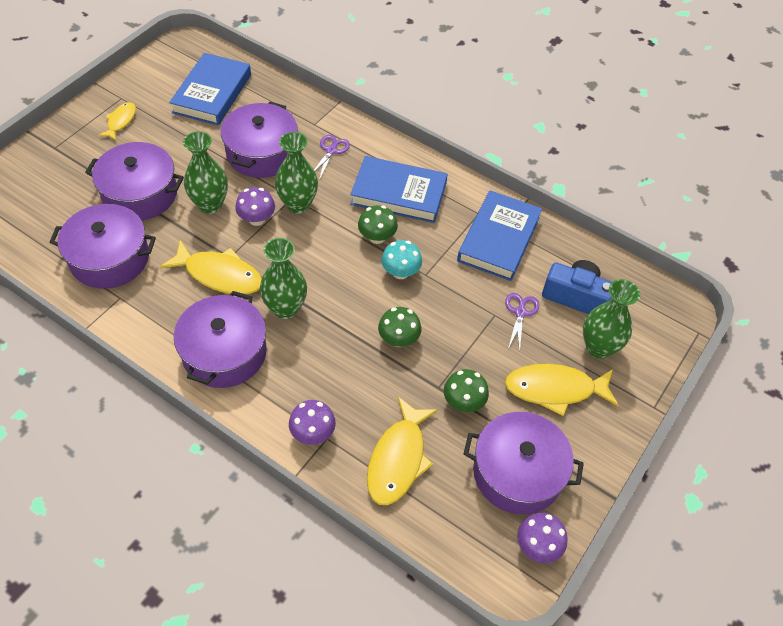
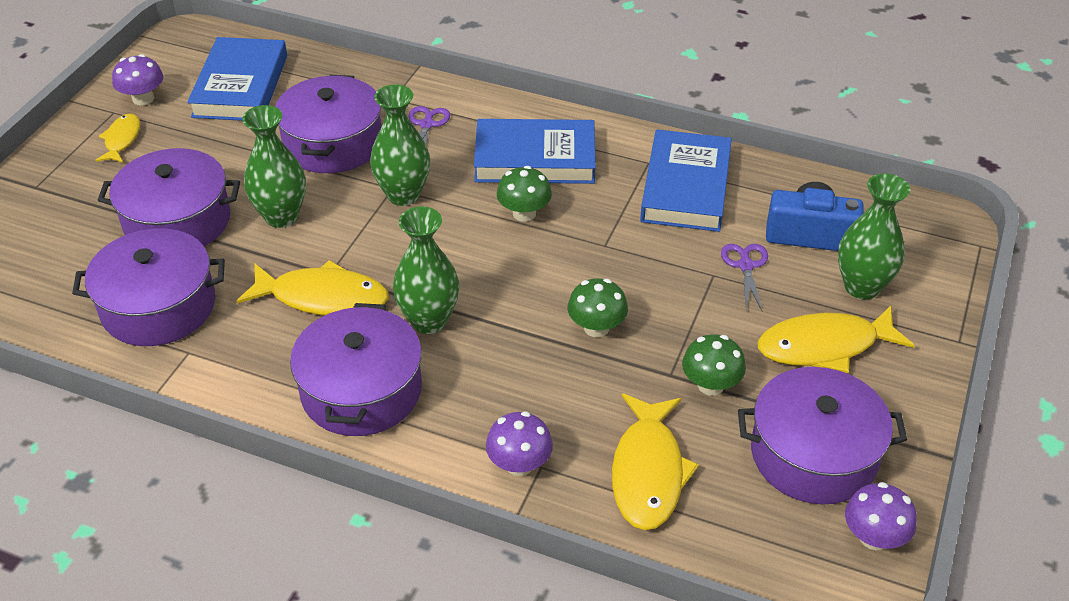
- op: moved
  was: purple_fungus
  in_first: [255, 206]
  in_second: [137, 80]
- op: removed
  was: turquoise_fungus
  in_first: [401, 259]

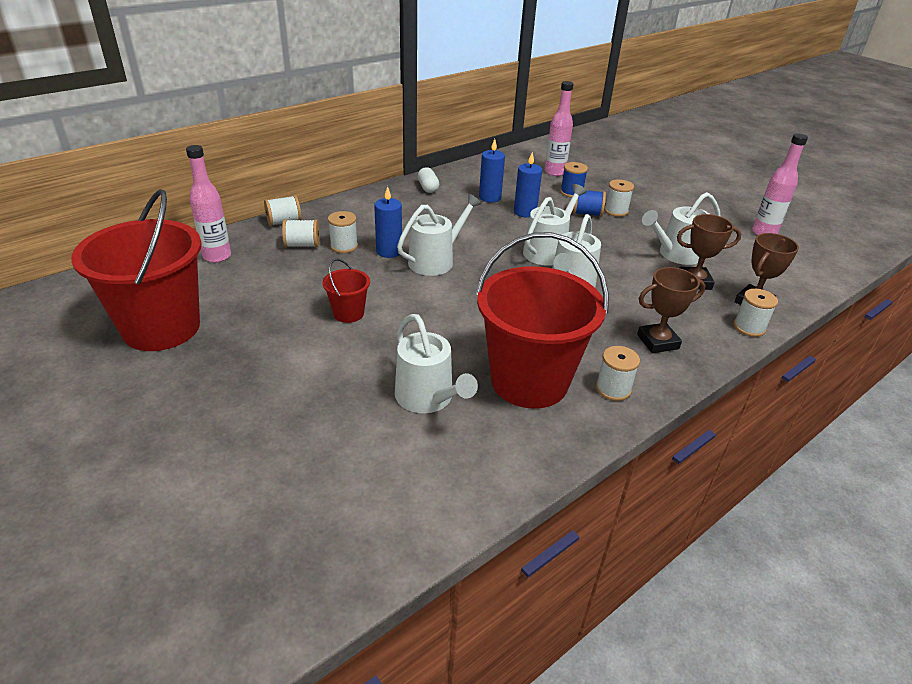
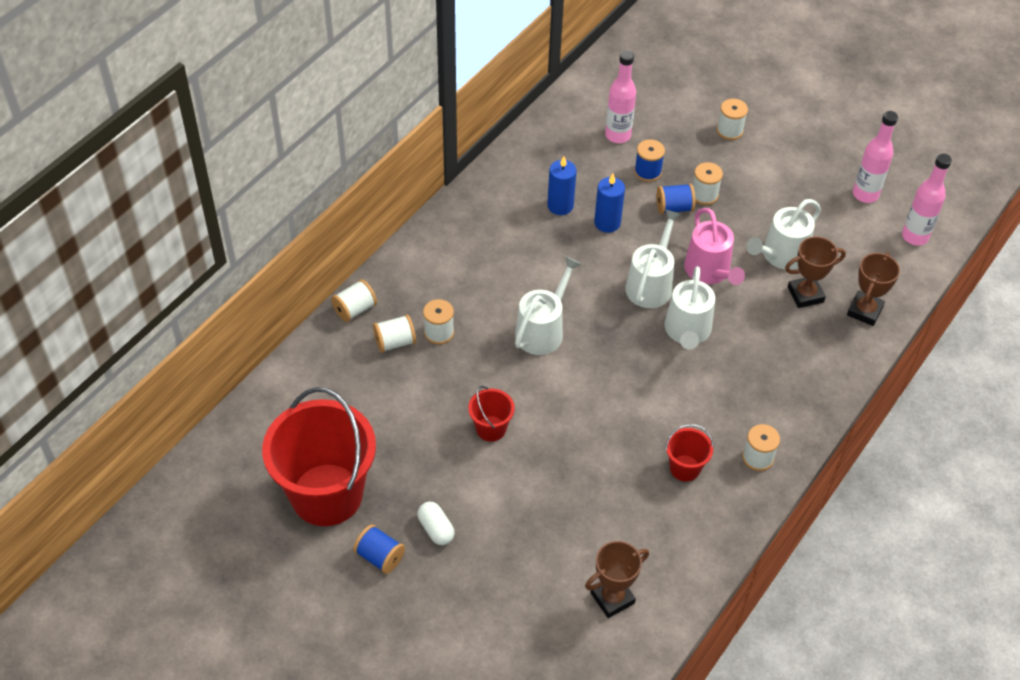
- op: moved
  was: pink_bottle
  in_first: [208, 204]
  in_second: [927, 199]
- op: removed
  was: blue_wax_candle
  in_first: [388, 222]
- op: removed
  was: white_watering_pot
  in_first: [436, 363]
- op: moved
  was: white_capsule
  in_first: [428, 180]
  in_second: [436, 523]
- op: resized
  was: crimson_pail
  in_first: [542, 320]
  in_second: [689, 453]
  ratio: 0.44
- op: moved
  was: russet_award_cup
  in_first: [671, 310]
  in_second: [617, 579]
- op: moved
  was: white_bobbin
  in_first: [755, 313]
  in_second: [732, 119]
- op: added
  now: blue_bobbin
  in_second: [379, 549]
- op: added
  now: pink_watering_pot
  in_second: [714, 246]

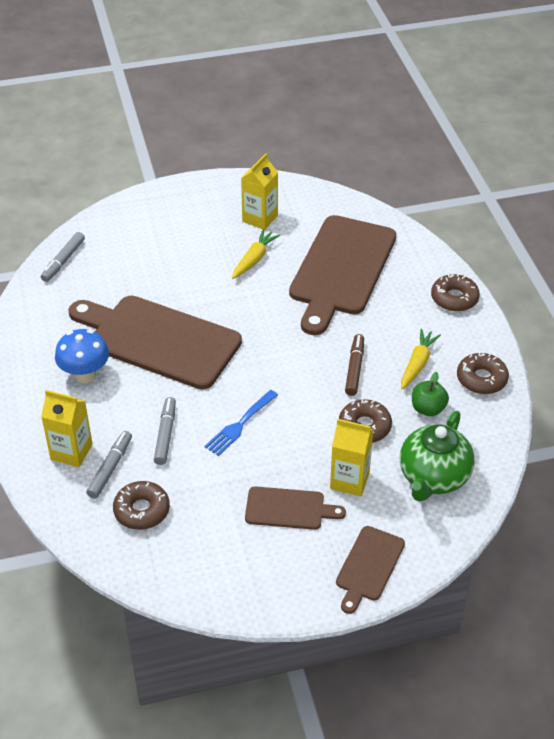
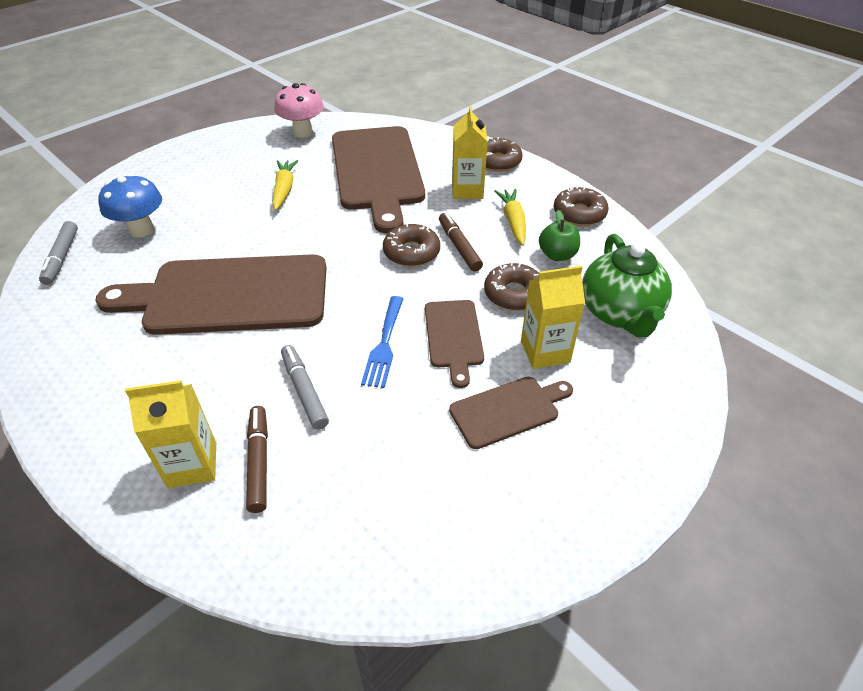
- op: moved
  was: blue_fungus
  in_first: [82, 356]
  in_second: [130, 205]
- op: recoloured
  was: grey_marker
  now: russet_marker
  in_first: [109, 465]
  in_second: [257, 459]
- op: moved
  was: russet_donut
  in_first: [141, 505]
  in_second: [411, 245]
- op: moved
  was: golden_juice_carton
  in_first: [259, 191]
  in_second: [469, 152]
- op: moved
  was: russet_cutting_board
  in_first: [370, 570]
  in_second: [454, 344]
- op: added
  now: pink_fungus
  in_second: [299, 110]

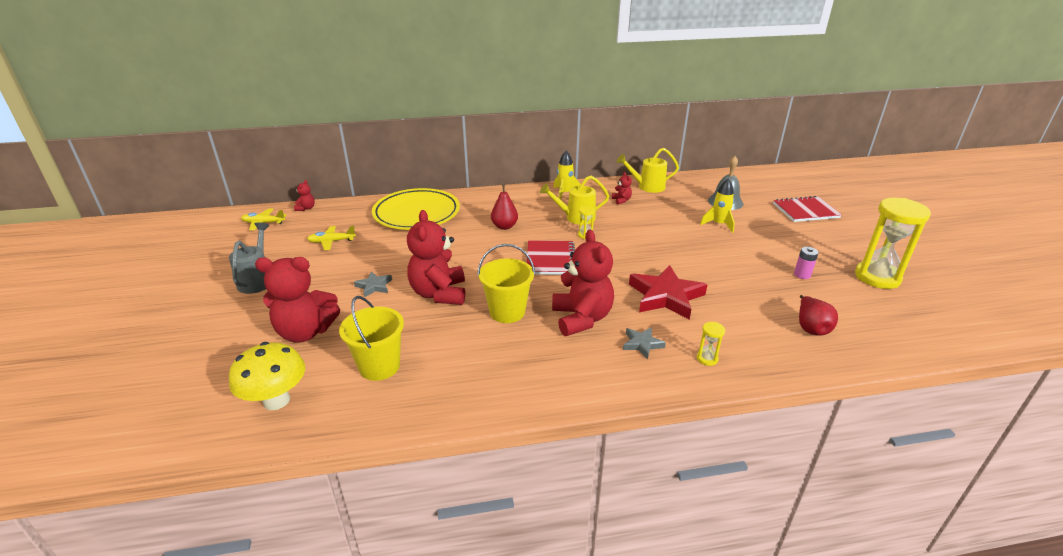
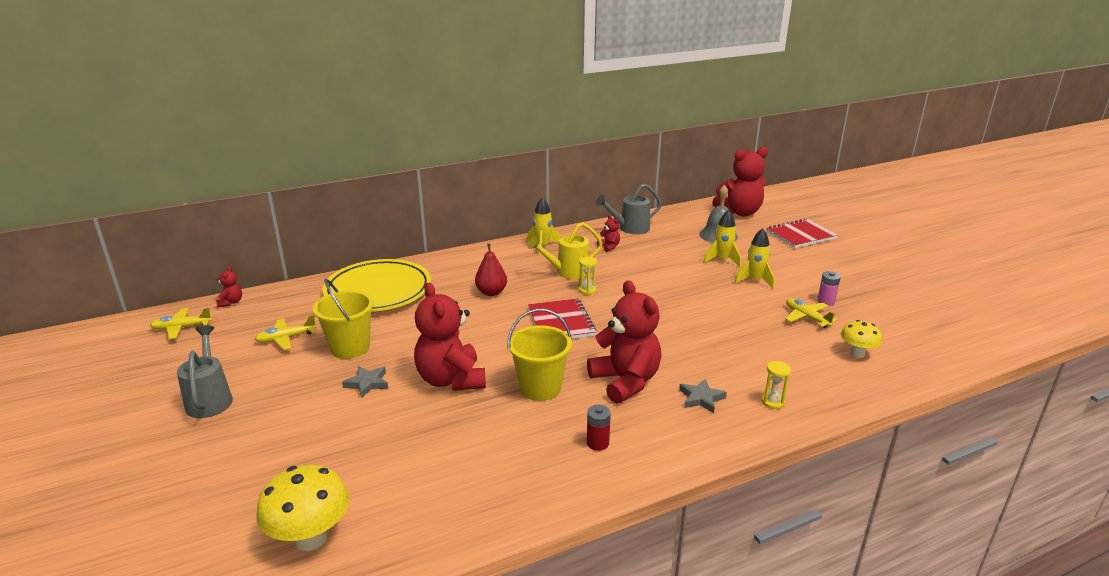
- op: moved
  was: crimson_teddy
  in_first: [297, 300]
  in_second: [740, 182]
- op: moved
  was: golden_pail
  in_first: [371, 338]
  in_second: [343, 319]
- op: recoloured
  was: golden_watering_pot
  now: grey_watering_pot
  in_first: [648, 170]
  in_second: [629, 208]
- op: removed
  was: crimson_five-pointed_star
  in_first: [668, 292]
- op: replaced
  was: crimson_pear_fruit
  now: golden_fungus
  in_first: [818, 315]
  in_second: [861, 339]
- op: removed
  was: golden_hourglass
  in_first: [893, 243]
- op: added
  now: crimson_AA_battery
  in_second: [599, 428]
- op: added
  now: golden_toy_rocket
  in_second: [754, 258]
- op: added
  now: golden_toy_plane
  in_second: [811, 313]

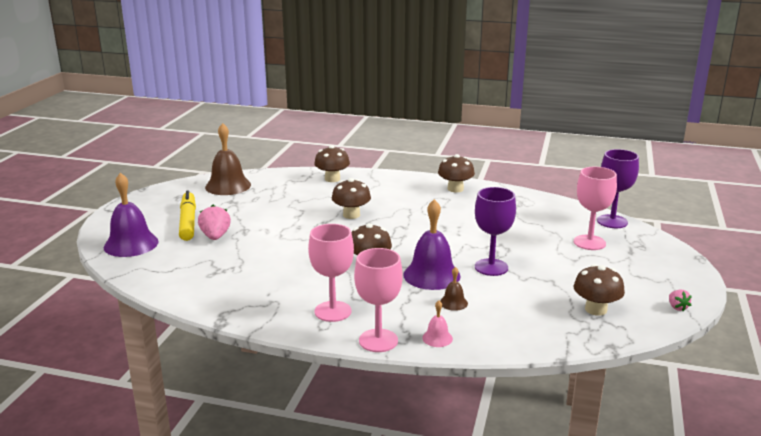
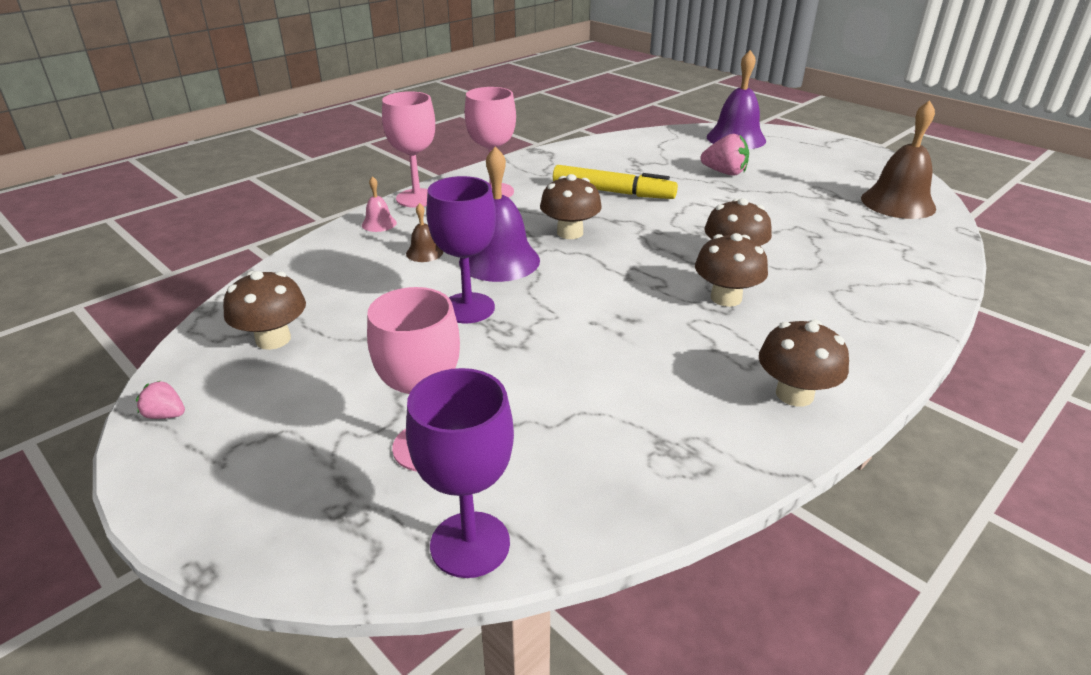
- op: moved
  was: golden_marker
  in_first: [187, 215]
  in_second: [615, 182]
- op: moved
  was: russet_fungus
  in_first: [332, 163]
  in_second: [731, 270]

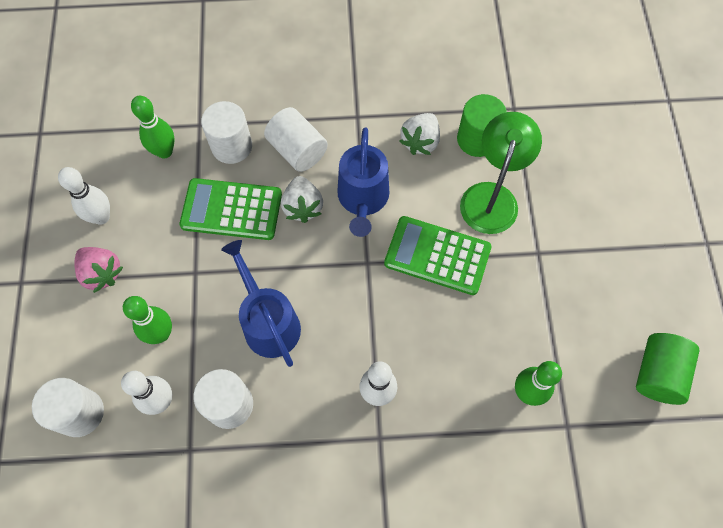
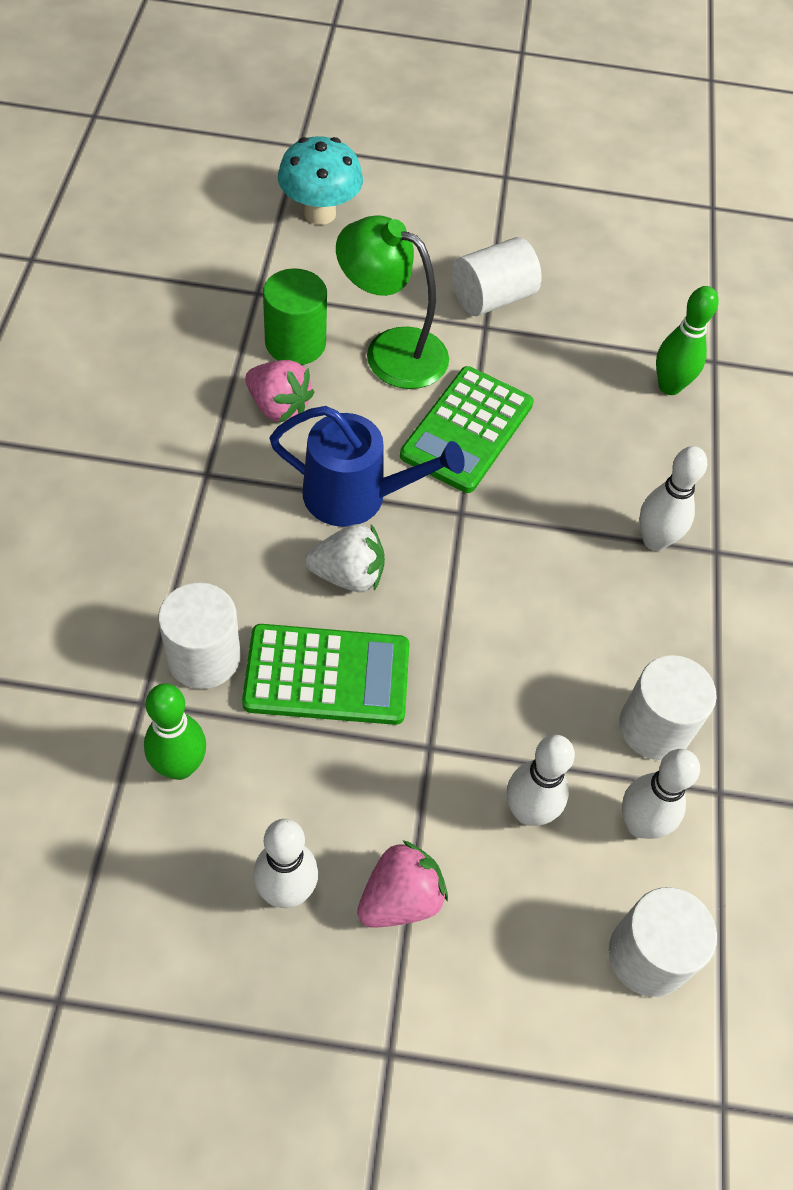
- op: recoloured
  was: green_tenpin
  now: white_tenpin
  in_first: [147, 320]
  in_second: [541, 780]
- op: turned
  was: green_calculator
  in_first: [230, 209]
  in_second: [325, 674]
  clockwise: -105
- op: removed
  was: blue_watering_pot
  in_first: [261, 303]
- op: moved
  was: white_cylinder_shape
  in_first: [296, 139]
  in_second: [497, 276]
- op: recoloured
  was: white_strawberry
  now: pink_strawberry
  in_first: [419, 134]
  in_second: [279, 391]
- op: removed
  was: green_cylinder_shape
  in_first: [667, 369]
- op: added
  now: turquoise_fungus
  in_second: [320, 180]

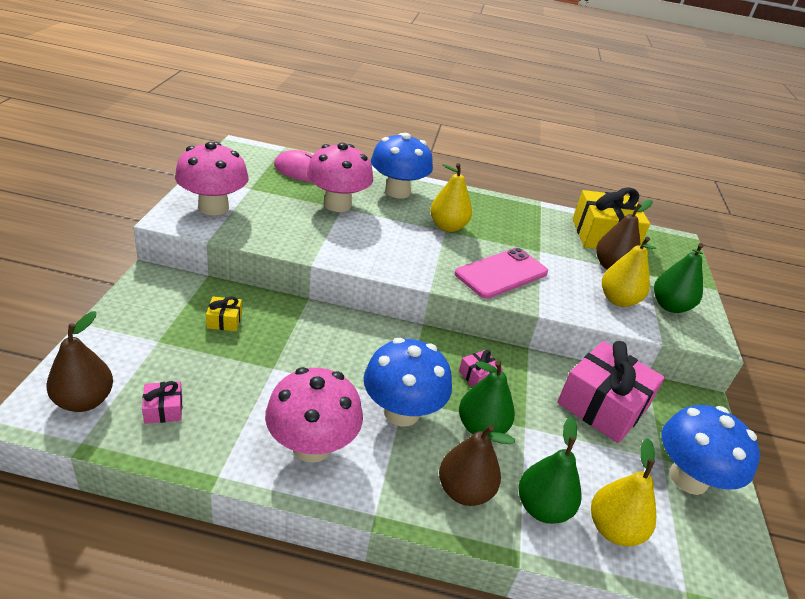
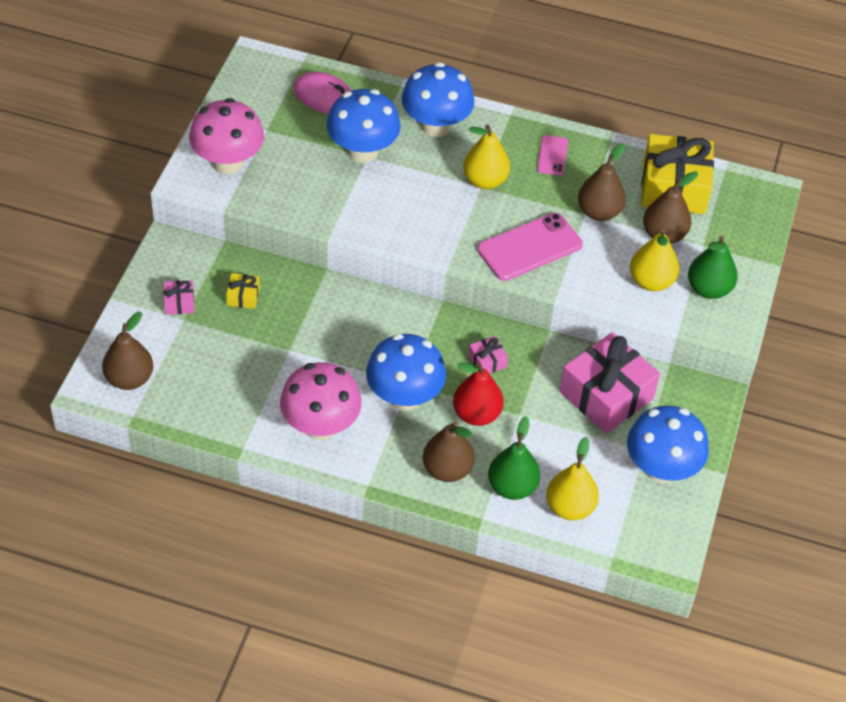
- op: moved
  was: pink_present
  in_first: [162, 402]
  in_second: [178, 297]
- op: recoloured
  was: pink_fungus
  now: blue_fungus
  in_first: [340, 177]
  in_second: [364, 126]
- op: recoloured
  was: green_pear_fruit
  now: crimson_pear_fruit
  in_first: [487, 397]
  in_second: [478, 394]
- op: added
  now: pink_phone
  in_second: [552, 155]
- op: added
  now: russet_pear_fruit
  in_second: [602, 182]

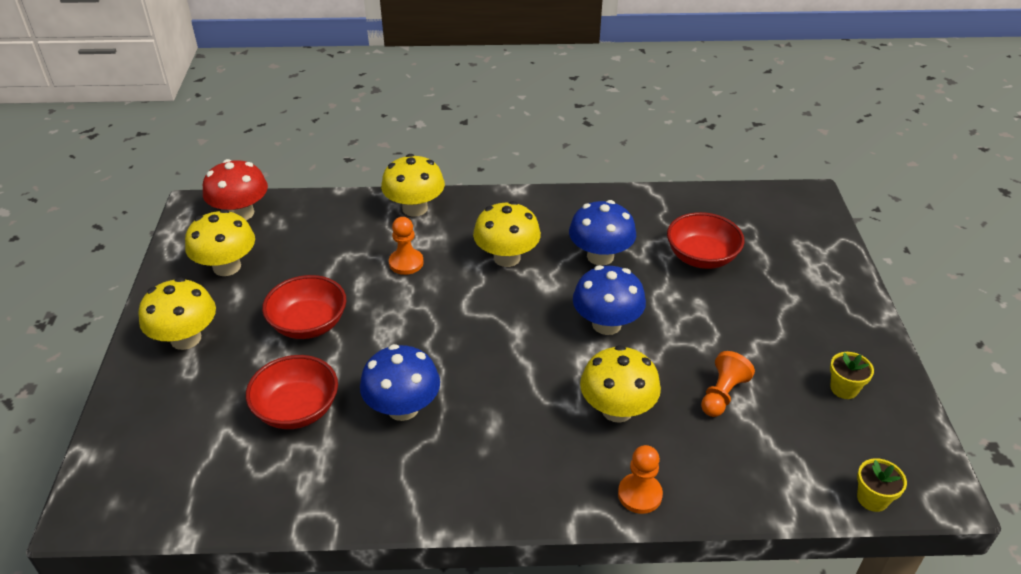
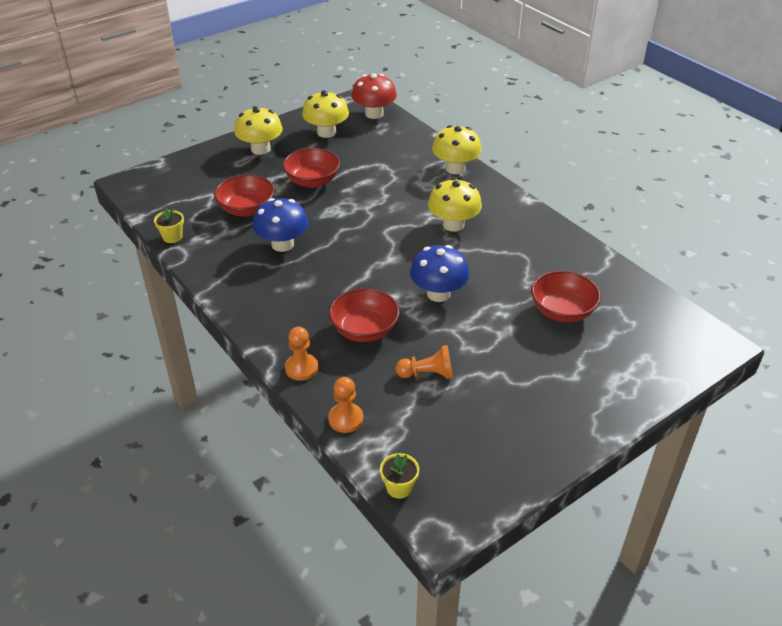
- op: moved
  was: bright_orange_game_pawn
  in_first: [406, 246]
  in_second: [345, 405]
- op: removed
  was: blue_fungus
  in_first: [602, 233]
- op: replaced
  was: golden_fungus
  now: crimson_deep_dish
  in_first: [620, 384]
  in_second: [364, 315]
- op: moved
  was: golden_plant_pot
  in_first: [852, 375]
  in_second: [169, 225]

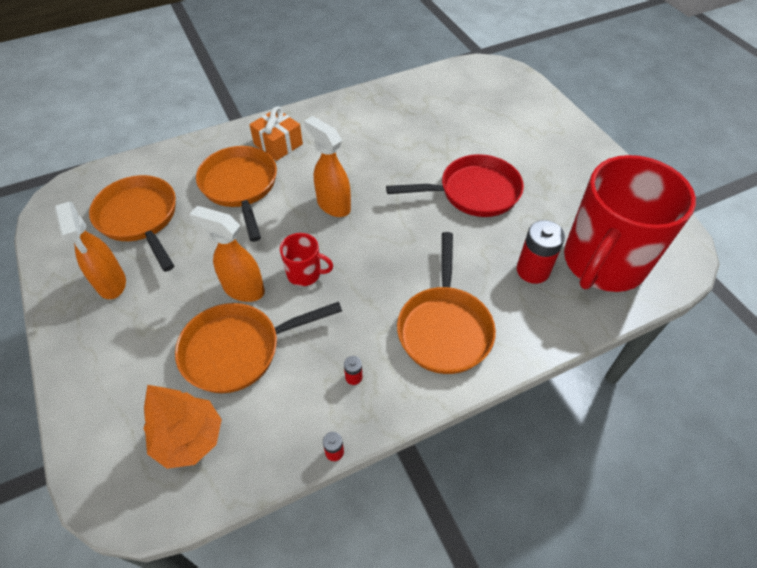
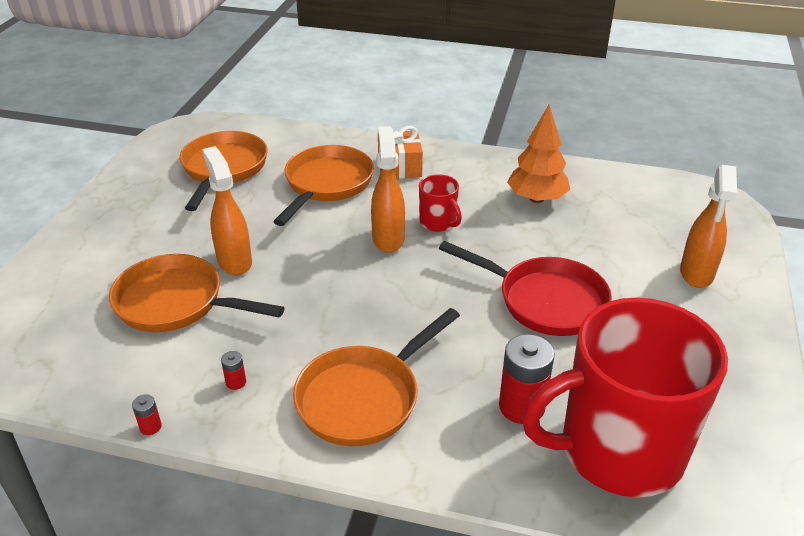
- op: moved
  was: bright_orange_spray_bottle
  in_first: [90, 250]
  in_second: [708, 226]
- op: moved
  was: bright_orange_tree
  in_first: [183, 427]
  in_second: [538, 154]
- op: moved
  was: crimson_tea_mug
  in_first: [306, 259]
  in_second: [440, 203]

